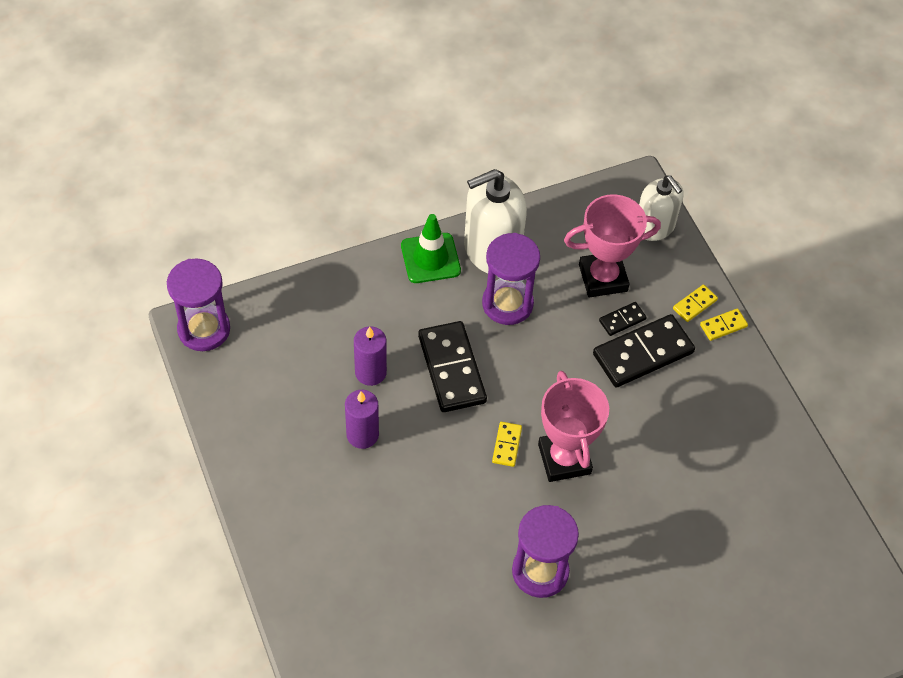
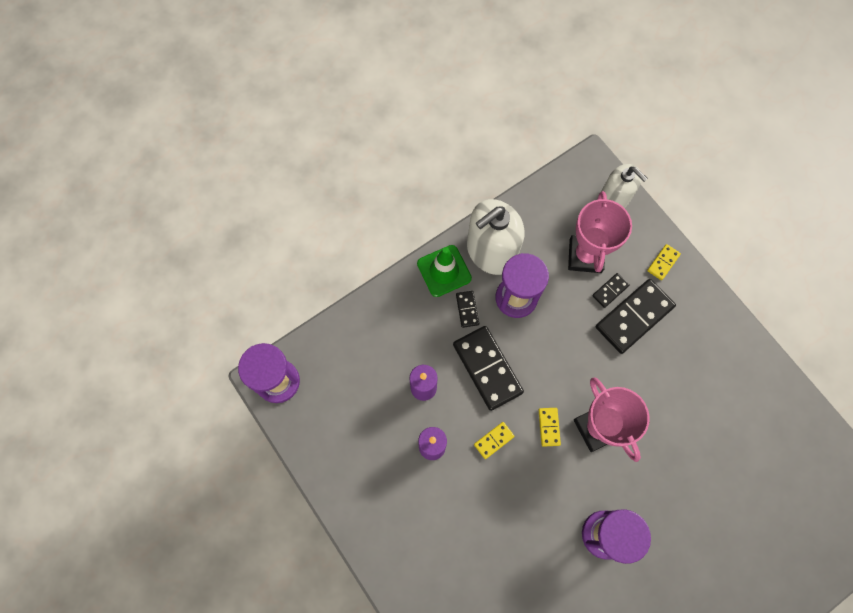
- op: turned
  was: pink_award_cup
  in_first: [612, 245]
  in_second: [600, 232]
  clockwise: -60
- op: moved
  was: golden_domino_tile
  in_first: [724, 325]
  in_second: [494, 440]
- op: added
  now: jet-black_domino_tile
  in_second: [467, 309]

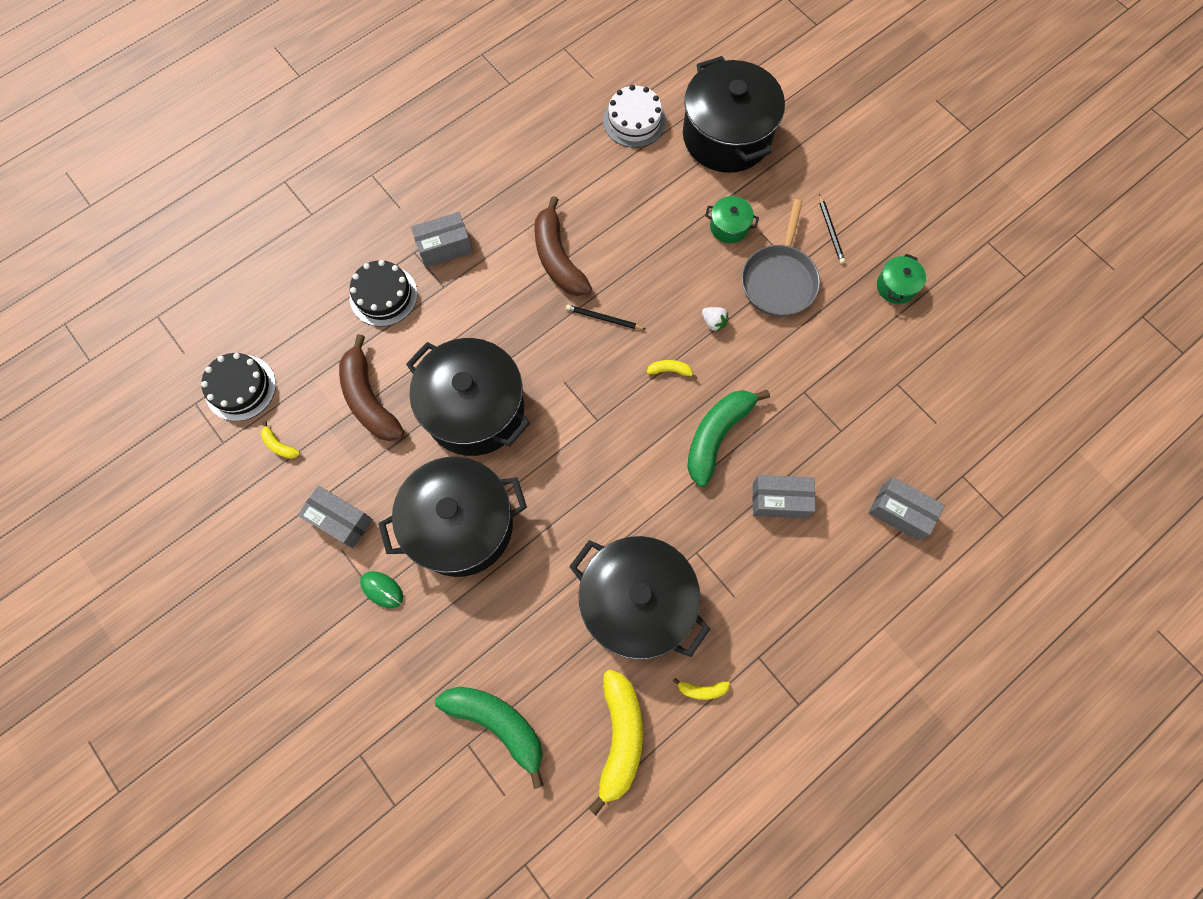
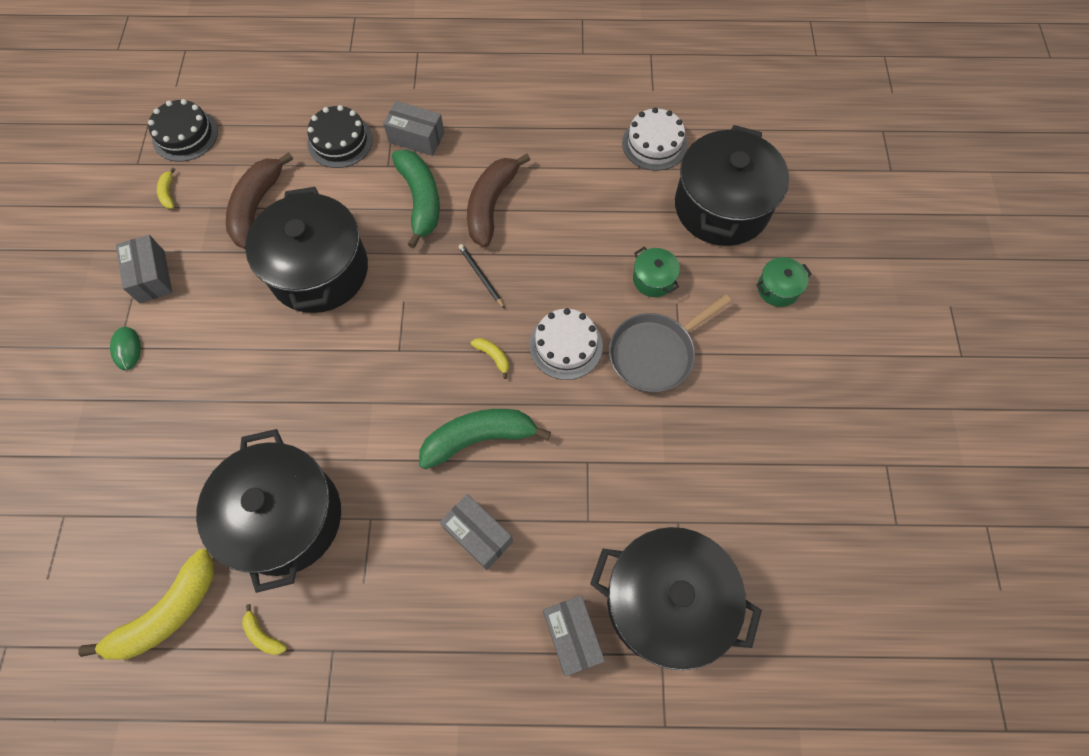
- op: moved
  was: jet-black_cooking_pot
  in_first: [452, 517]
  in_second: [676, 598]
- op: moved
  was: green_banana_fruit
  in_first: [489, 738]
  in_second: [416, 199]
- op: replaced
  was: white_strawberry
  now: white_gateau
  in_first: [715, 319]
  in_second: [566, 344]
- op: removed
  was: jet-black_wooden_pencil
  in_first: [832, 229]
- op: moved
  was: green_cooking_pot
  in_first: [901, 279]
  in_second: [784, 282]

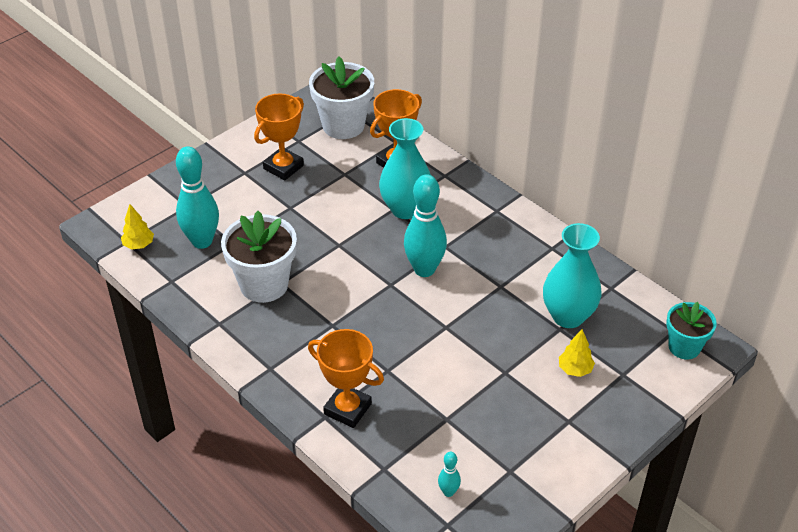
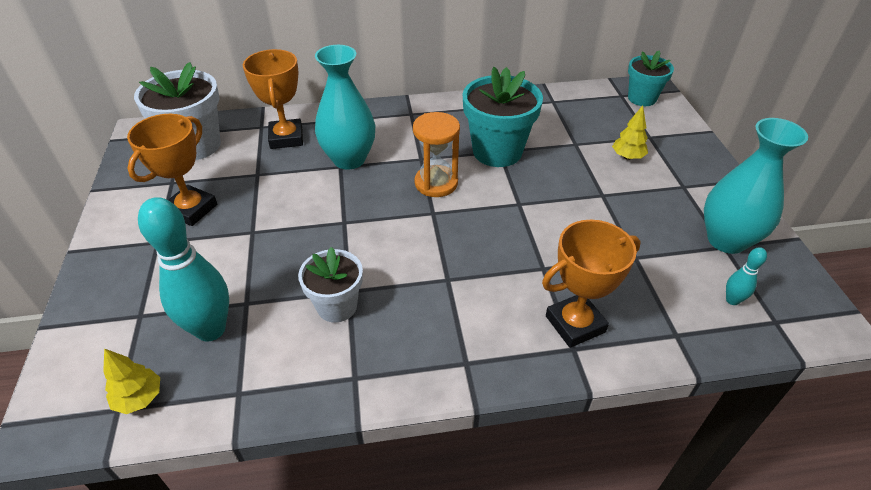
- op: resized
  was: white_plant_pot
  in_first: [259, 257]
  in_second: [330, 285]
  ratio: 0.62
- op: turned
  was: bright_orange_award_cup
  in_first: [279, 136]
  in_second: [172, 170]
  clockwise: 45
- op: replaced
  was: turquoise_tenpin
  now: bright_orange_hourglass
  in_first: [425, 225]
  in_second: [436, 154]
- op: moved
  was: turquoise_vase
  in_first: [572, 275]
  in_second: [756, 186]
- op: added
  now: turquoise_plant_pot
  in_second: [503, 117]

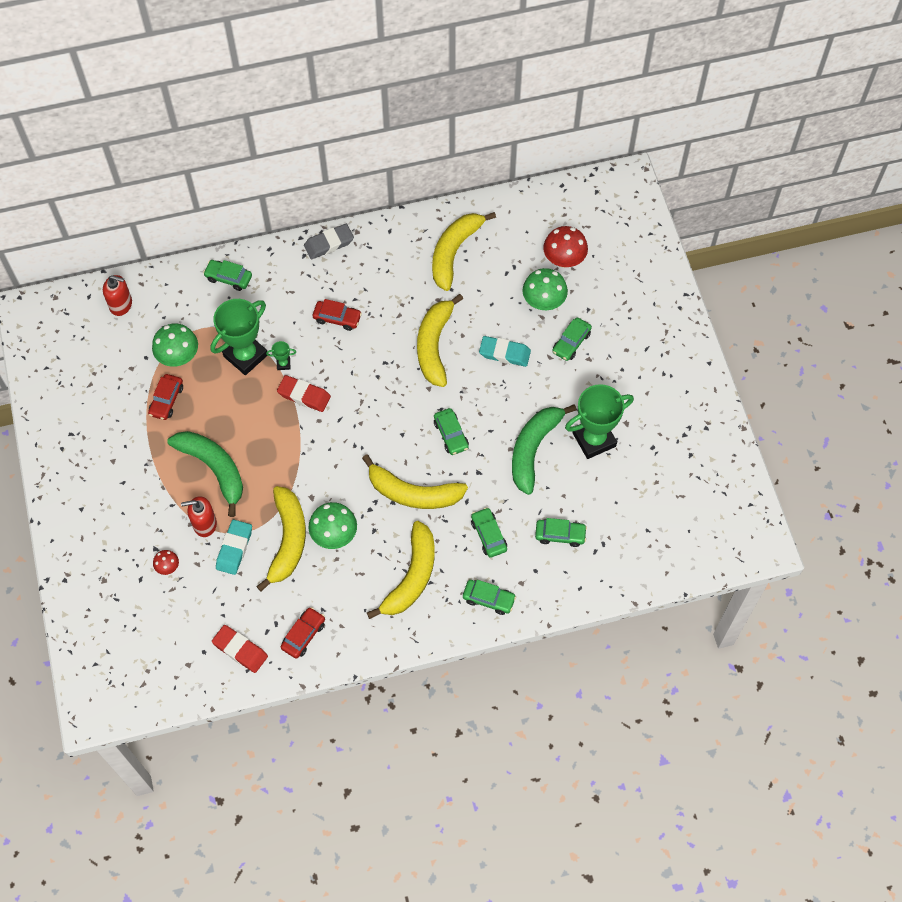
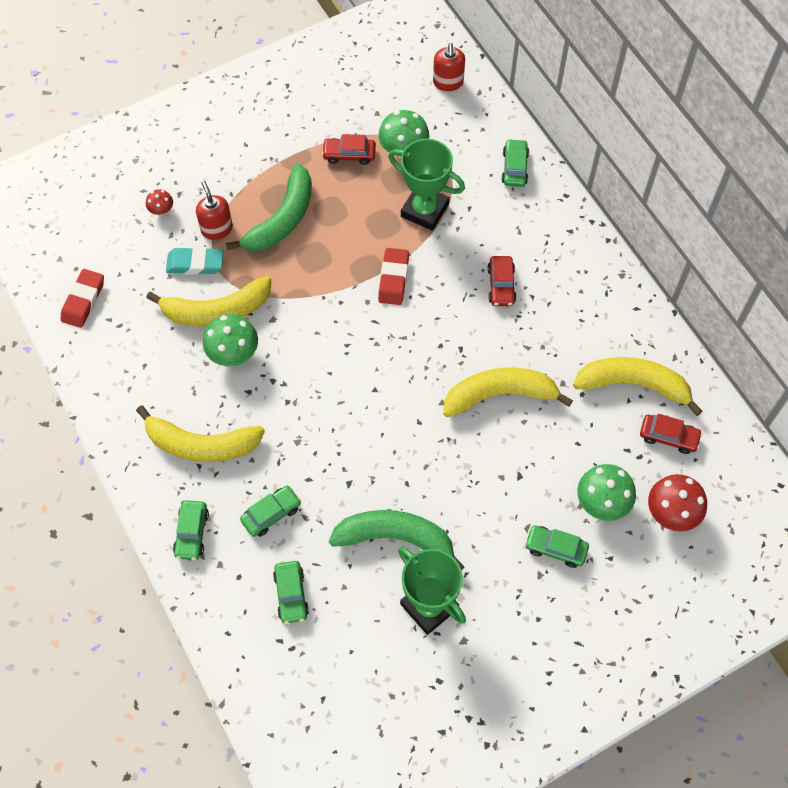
- op: removed
  was: green_award_cup
  in_first: [281, 355]
- op: moved
  was: crimson_automobile
  in_first: [303, 632]
  in_second: [671, 434]
- op: removed
  was: grey_eraser
  in_first: [329, 241]
- op: removed
  was: golden_banana_fruit
  in_first: [415, 481]
- op: removed
  was: green_automobile
  in_first: [451, 431]
- op: removed
  was: turquoise_eraser
  in_first: [505, 351]

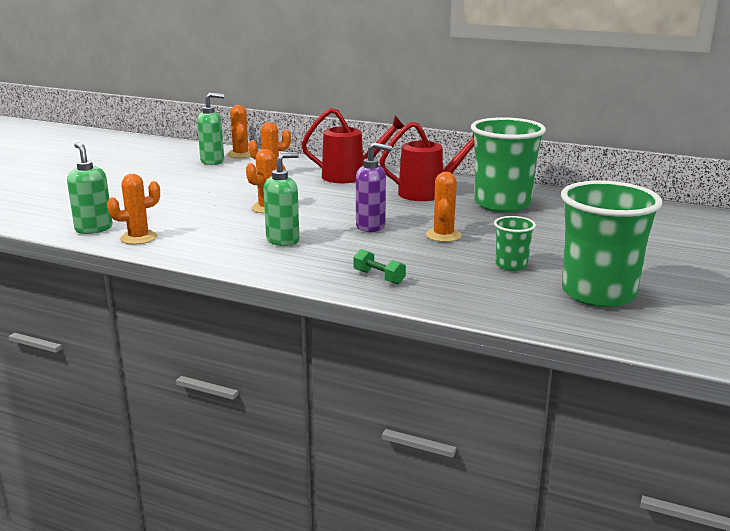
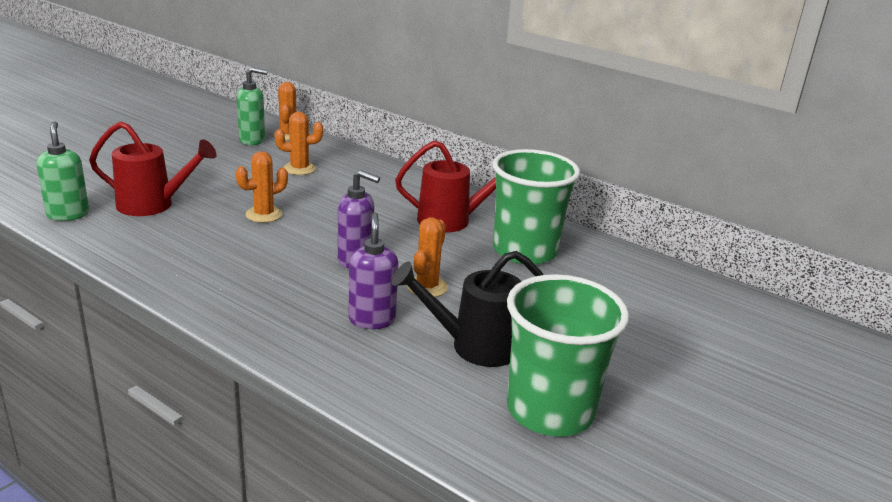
- op: removed
  was: bright_orange_cactus
  in_first: [133, 209]
- op: removed
  was: green_soap_pump
  in_first: [281, 199]
- op: moved
  was: crimson_watering_pot
  in_first: [352, 145]
  in_second: [153, 168]
- op: removed
  was: green_free_weight
  in_first: [379, 266]
- op: replaced
  was: green_cup
  now: jet-black_watering_pot
  in_first: [515, 243]
  in_second: [467, 309]
- op: added
  now: purple_soap_pump
  in_second: [373, 270]

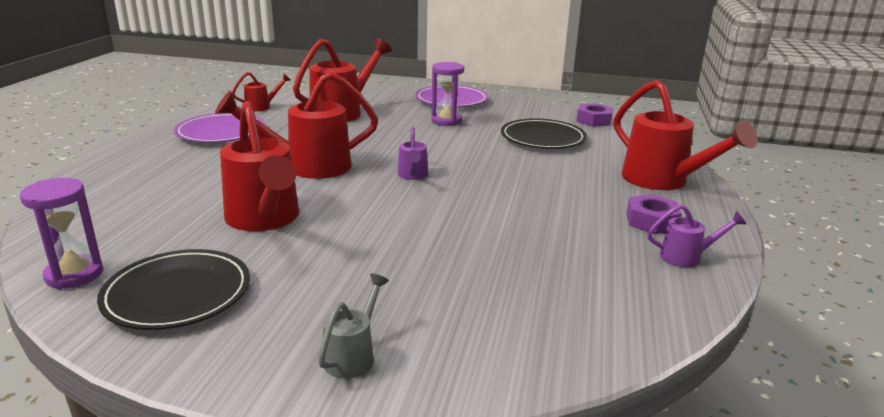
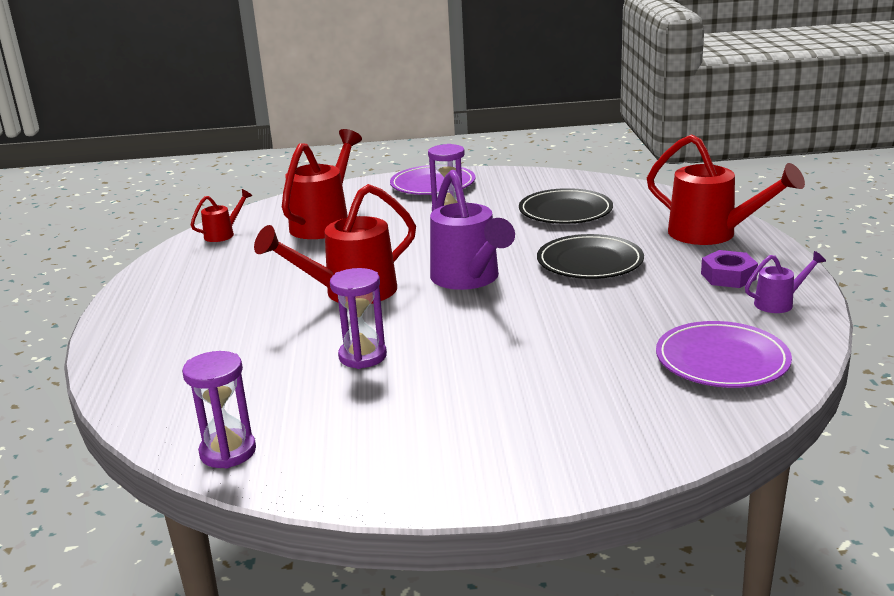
- op: moved
  was: jet-black_dinner_plate
  in_first: [173, 289]
  in_second: [590, 256]
- op: moved
  was: purple_dinner_plate
  in_first: [219, 128]
  in_second: [724, 354]
- op: replaced
  was: crimson_watering_pot
  now: purple_hourglass
  in_first: [259, 166]
  in_second: [358, 318]
- op: removed
  was: grey_watering_pot
  in_first: [353, 326]
- op: resized
  was: purple_watering_pot
  in_first: [412, 153]
  in_second: [472, 230]
  ratio: 2.06
- op: removed
  was: purple_hexagon_nut
  in_first: [594, 115]

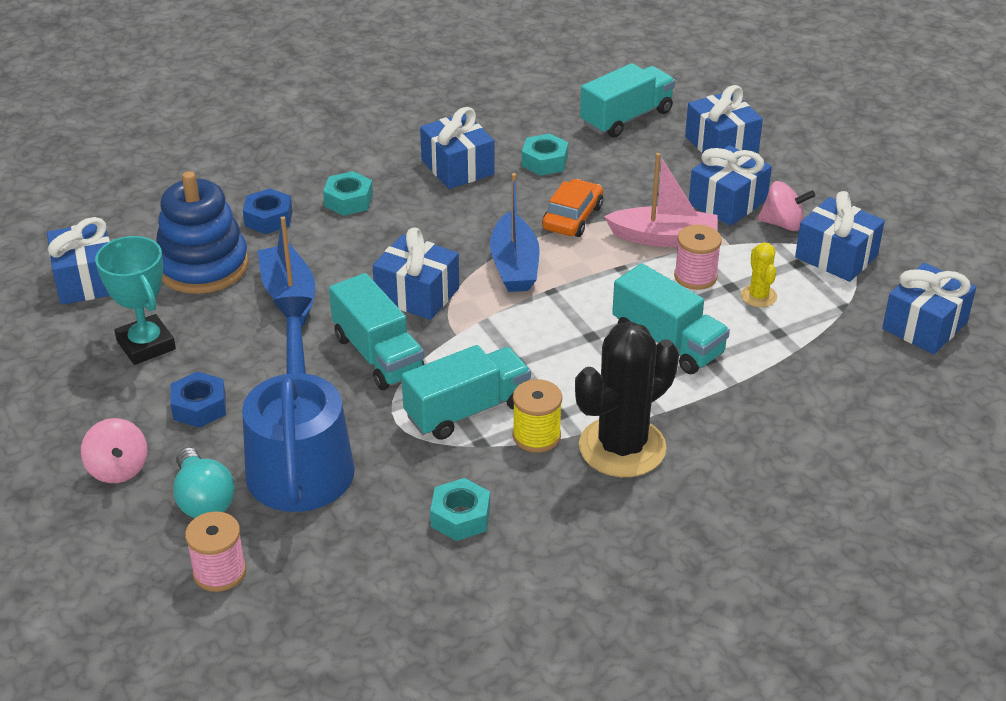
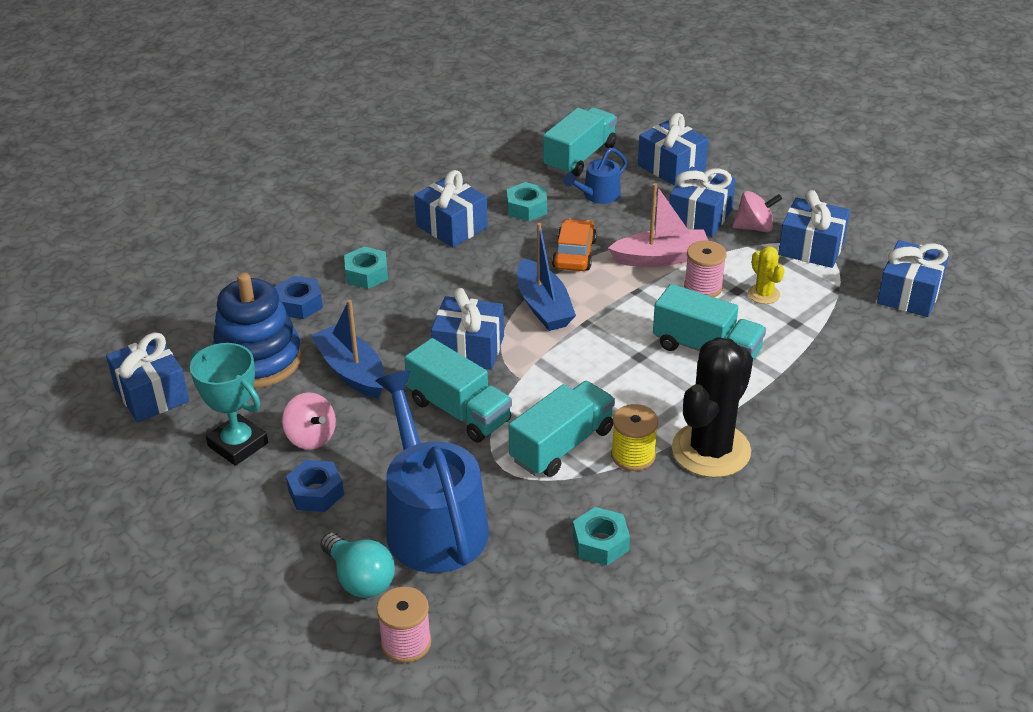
- op: moved
  was: pink_toy_top
  in_first: [114, 450]
  in_second: [309, 421]
- op: added
  now: blue_watering_pot
  in_second: [595, 176]

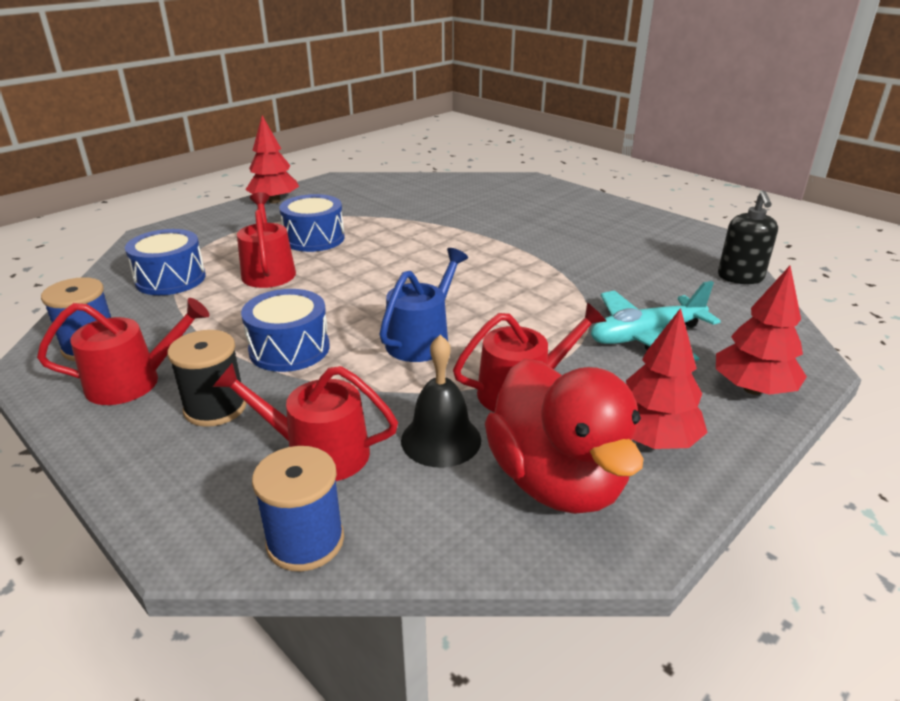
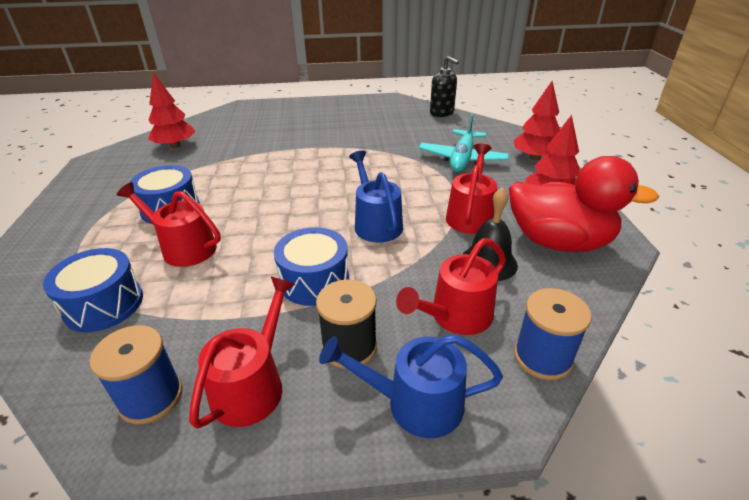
- op: moved
  was: crimson_tree
  in_first: [272, 159]
  in_second: [172, 110]
- op: added
  now: blue_watering_pot
  in_second: [411, 386]

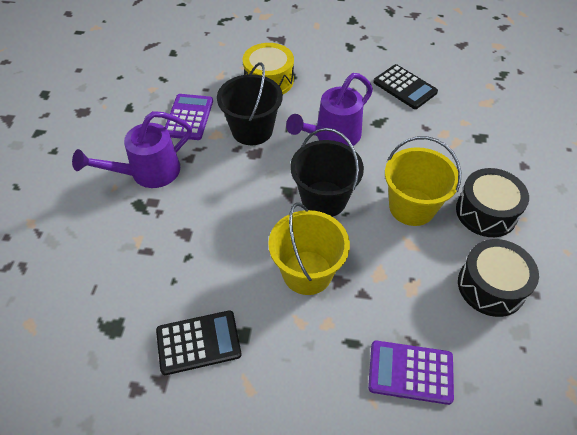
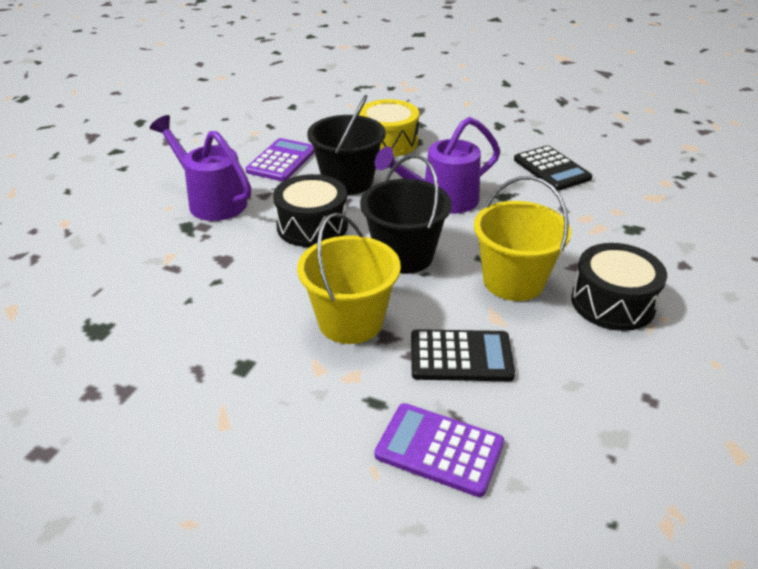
- op: turned
  was: purple_watering_pot
  in_first: [132, 149]
  in_second: [200, 168]
  clockwise: 60
- op: moved
  was: jet-black_calculator
  in_first: [198, 342]
  in_second: [463, 355]
- op: moved
  was: jet-black_snare_drum
  in_first: [498, 278]
  in_second: [310, 210]

